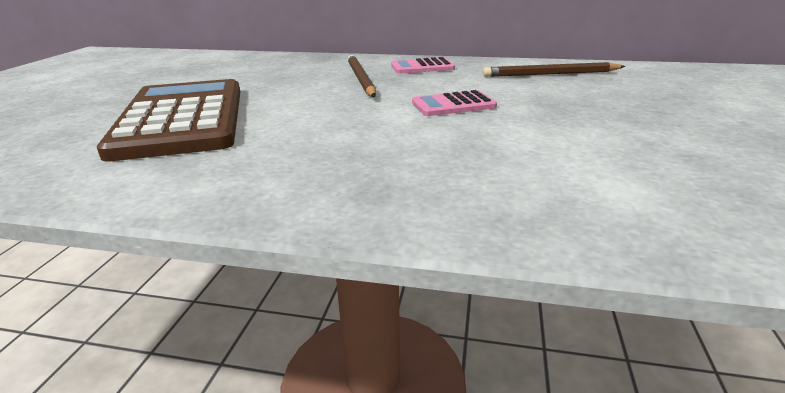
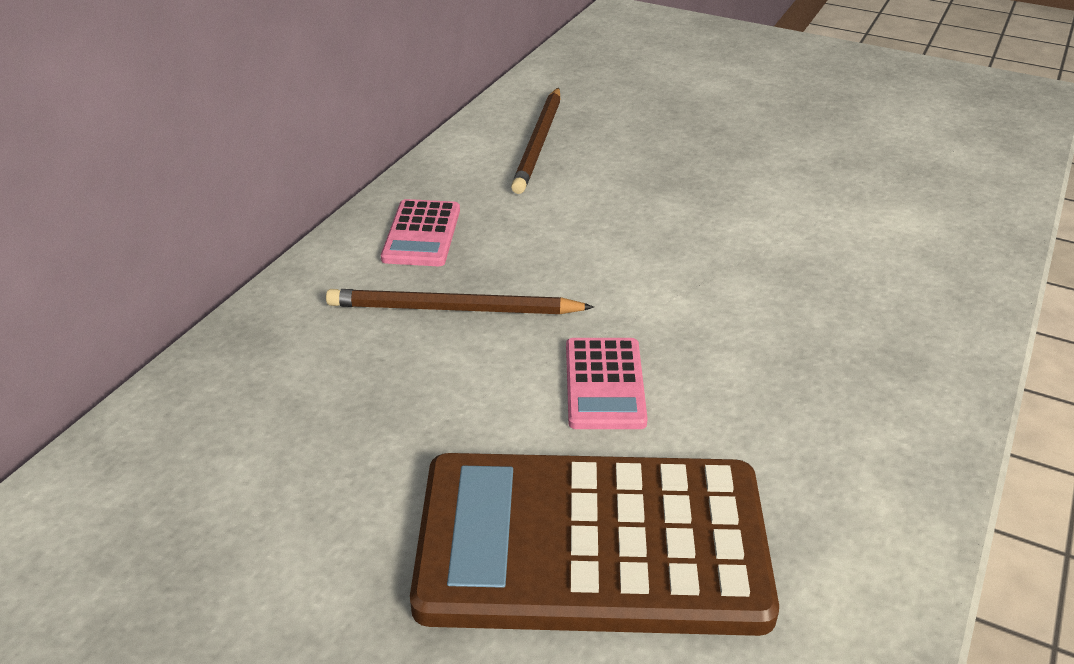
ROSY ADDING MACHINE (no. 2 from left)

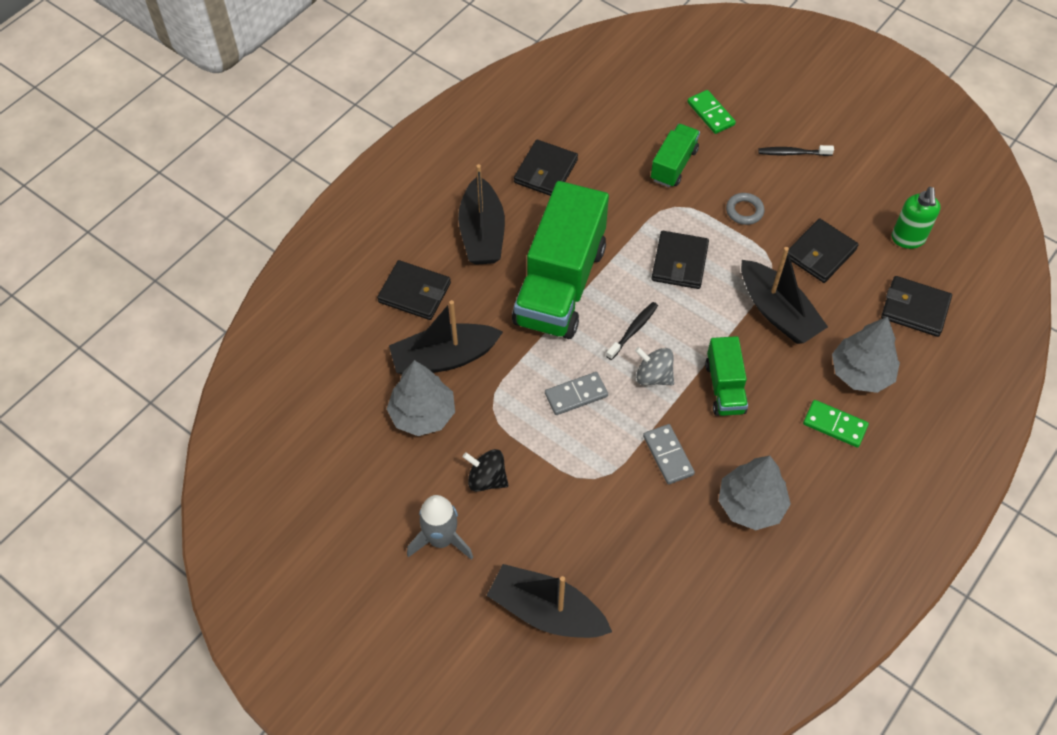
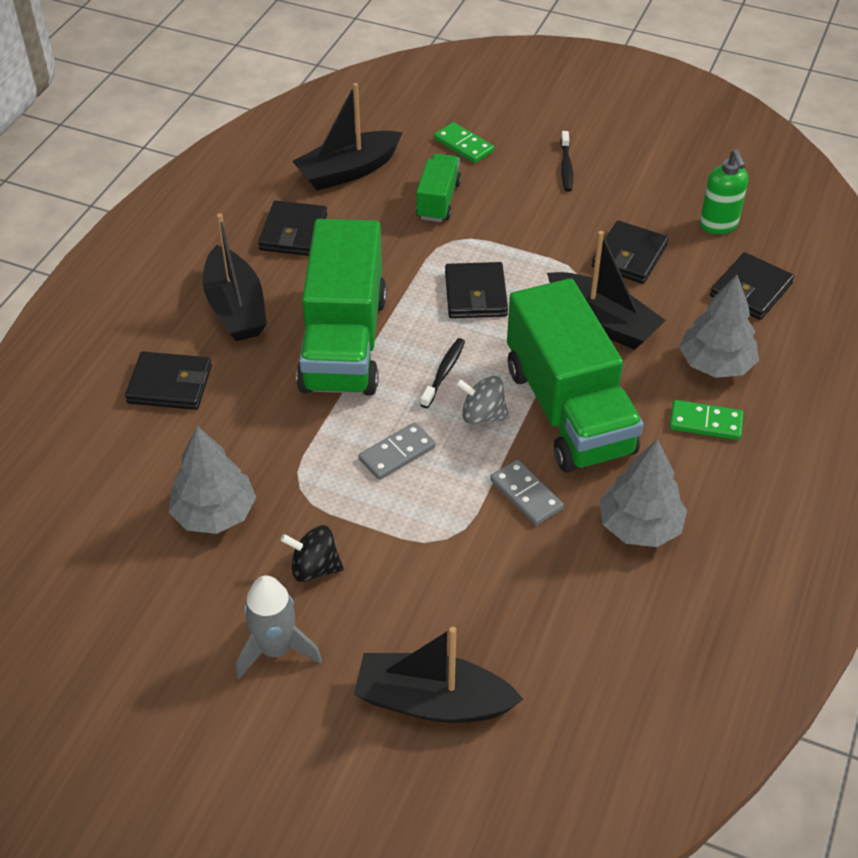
EBONY SAILBOAT (no. 2 from left)
EMERALD TRUCK (no. 3 from left)
EBONY TOOTHBRUSH (no. 2 from left)
EBONY WALLET (no. 5 from left)
GRAY HOOP

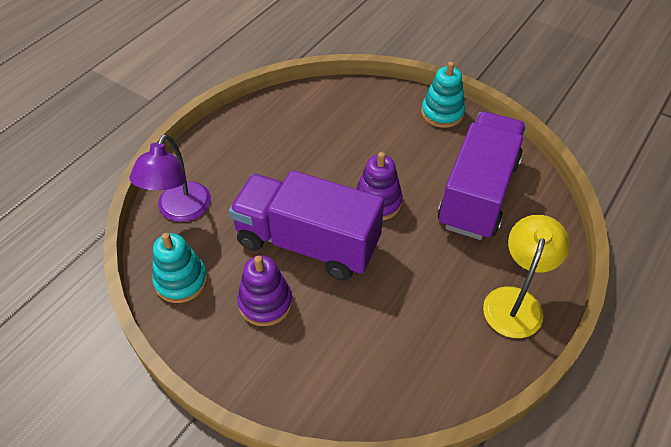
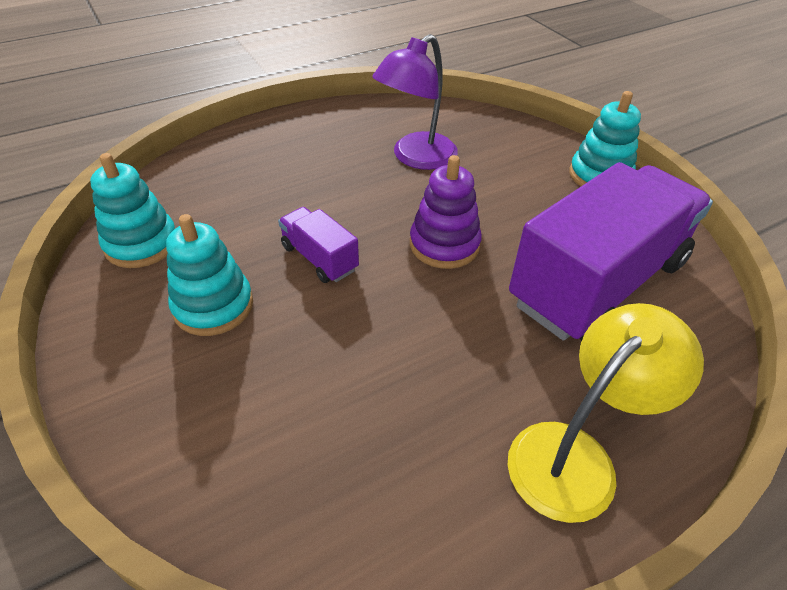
TEAL STACKING TOY (no. 2 from left)
ROYAL PURPLE TRUCK (no. 1 from left)
ROYAL PURPLE DESK LAMP

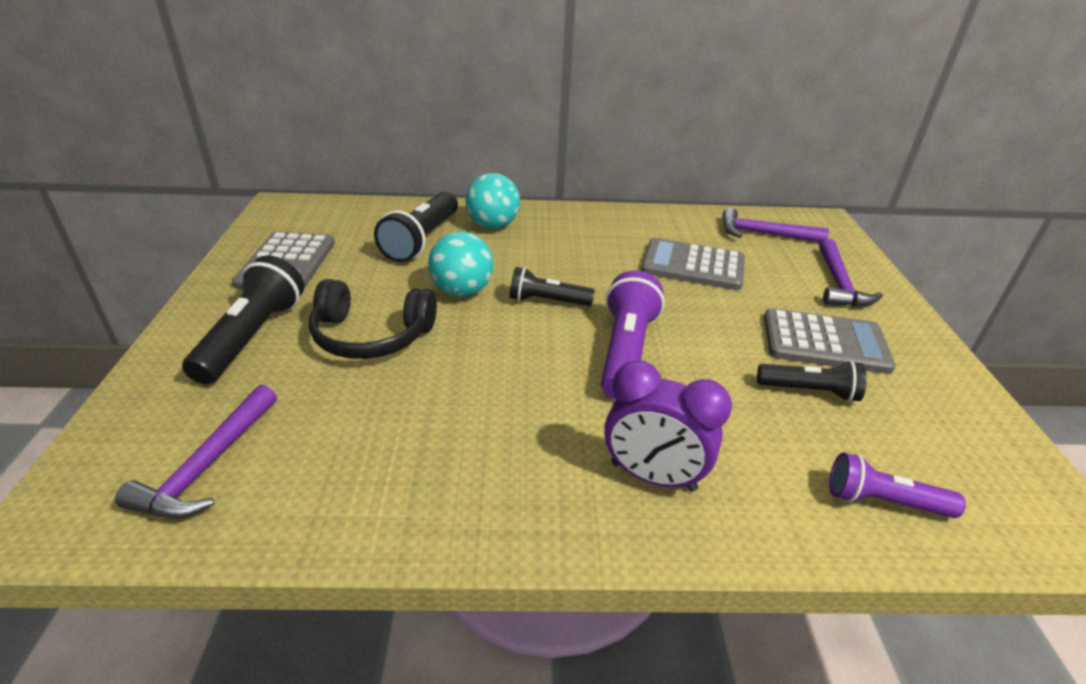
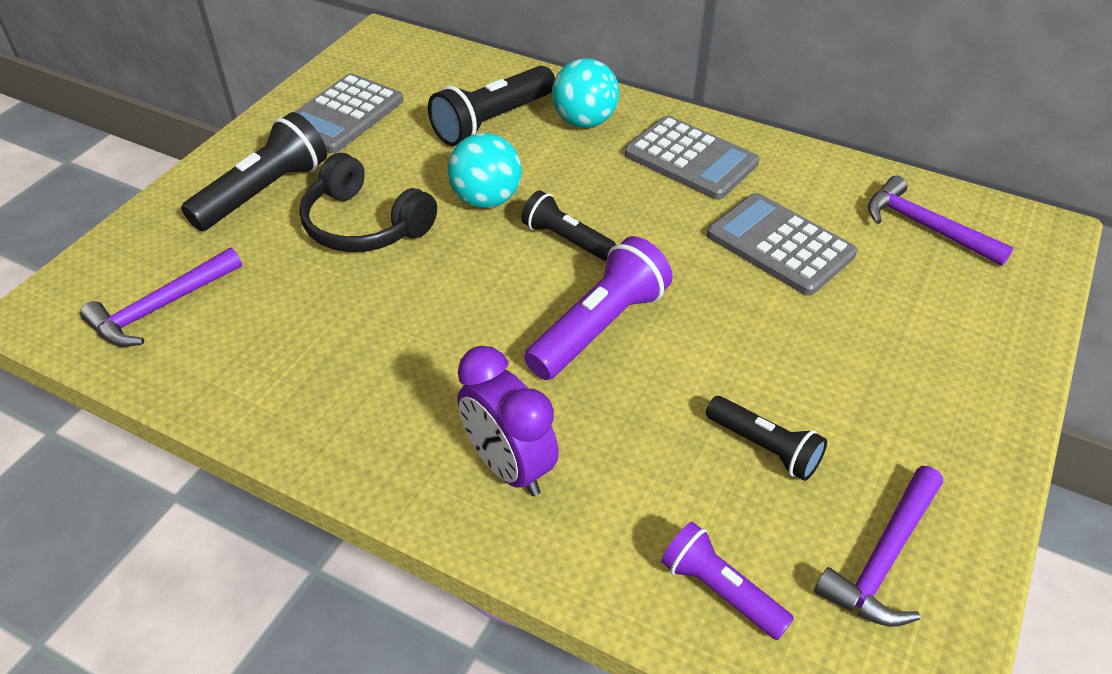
GRAY ADDING MACHINE (no. 2 from left)
ROYAL PURPLE CARPENTER'S HAMMER (no. 2 from left)

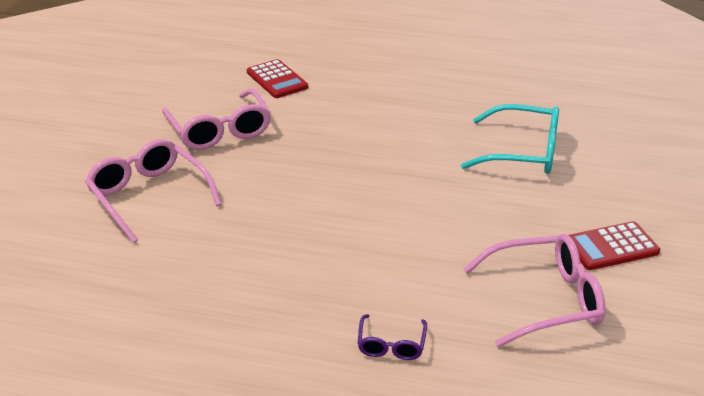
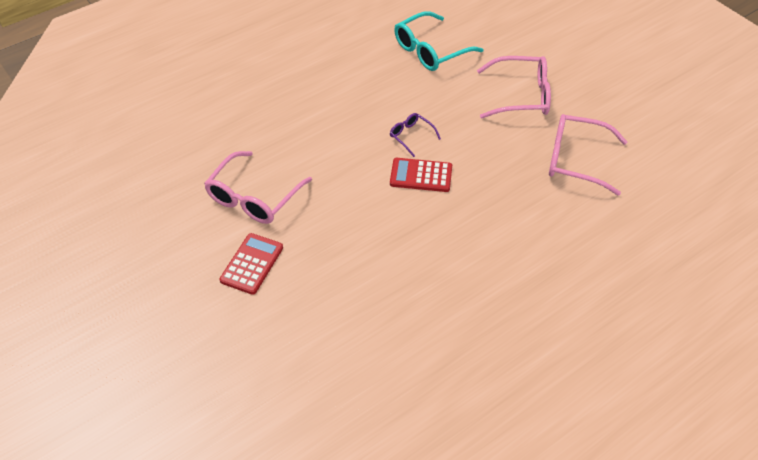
ROYAL PURPLE SPECTACLES
SCARLET ADDING MACHINE (no. 2 from left)
TEAL SPECTACLES

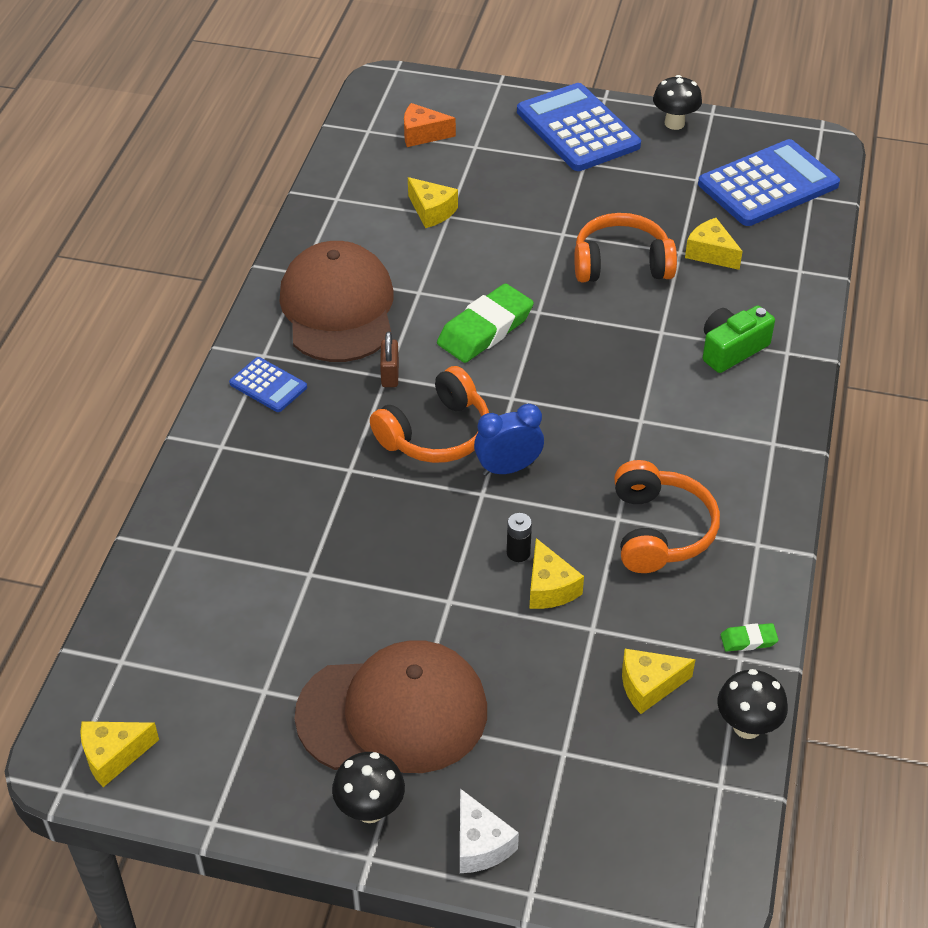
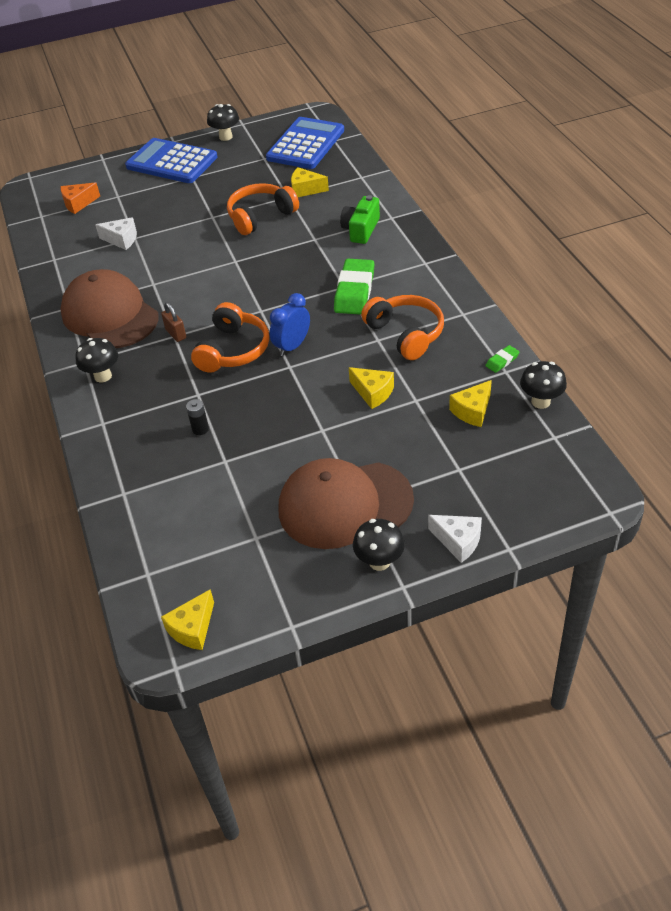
EBONY FUNGUS (no. 1 from left)
WHITE PIECE OF CHEESE (no. 1 from left)
EBONY POWER CELL
BROWN CAP (no. 2 from left)
EMERALD PENCIL ERASER (no. 1 from left)

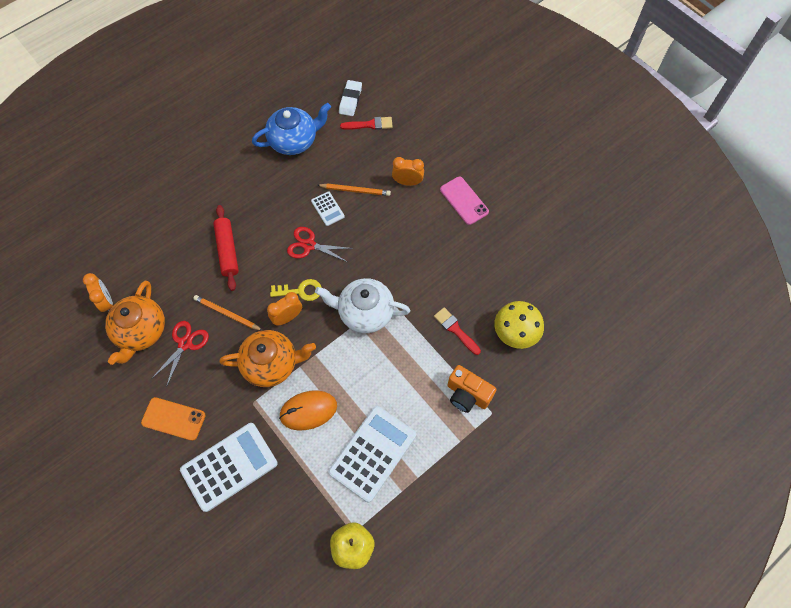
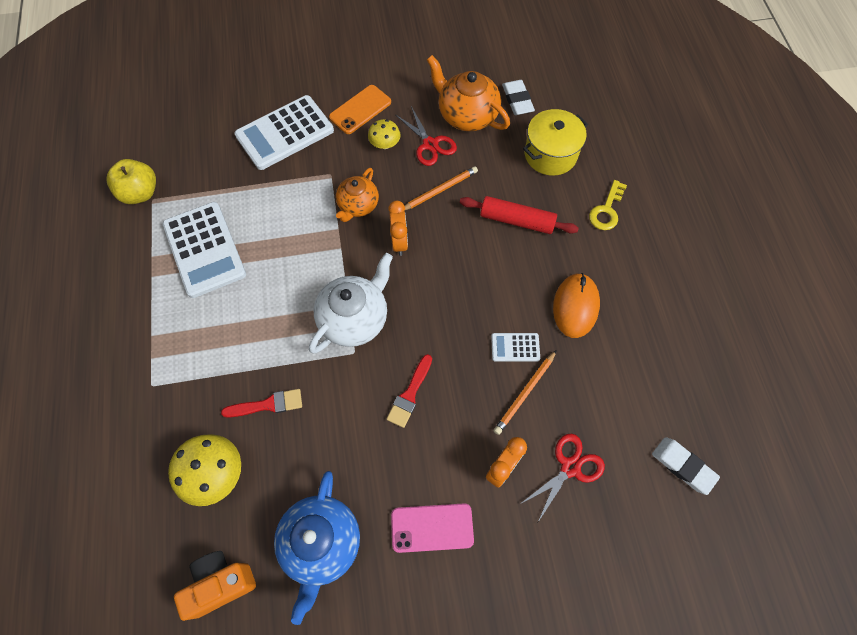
ORANGE-COLOURED PHOTO CAMERA
WHITE ADDING MACHINE (no. 2 from left)
BLUE TEAPOT
ORANGE-COLOURED TEAPOT (no. 1 from left)
GOLDEN FUNGUS (no. 2 from left)
SCARLET PAINTBRUSH (no. 2 from left)
WHITE PENCIL ERASER (no. 1 from left)
SCARLET SCISSORS (no. 2 from left)
GOLDEN COOKING POT
ORANGE-COLOURED PC MOUSE
GOLDEN DOOR KEY

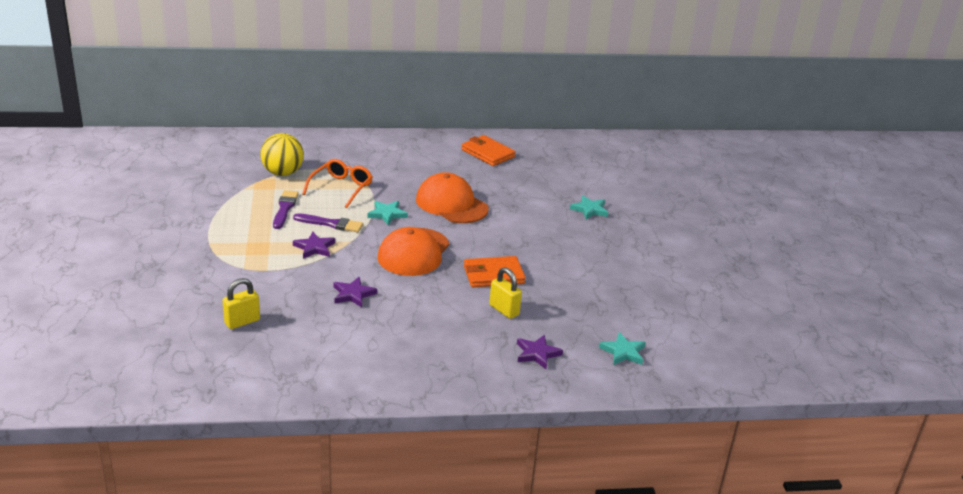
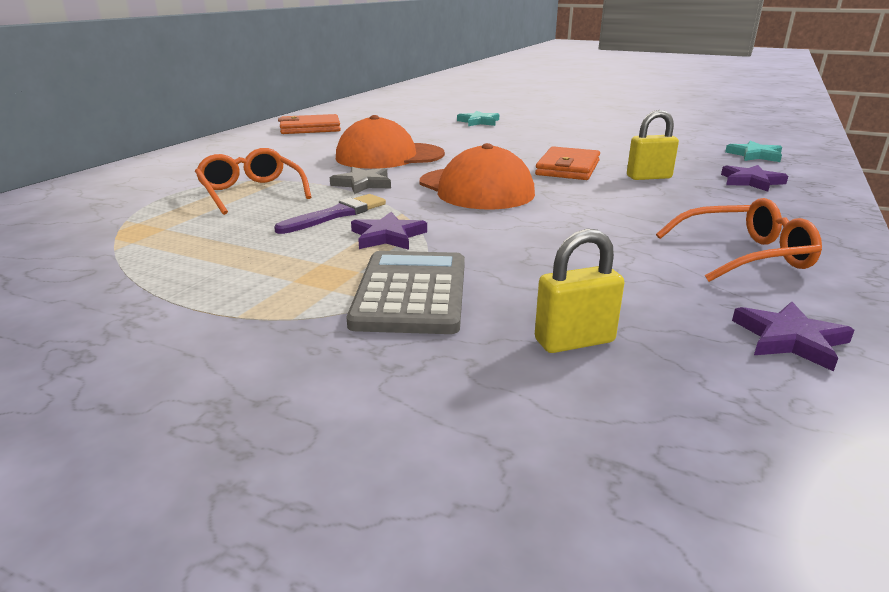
GRAY STAR SHAPE
GRAY ADDING MACHINE
GOLDEN LOCK (no. 1 from left)
ORANGE-COLOURED SPECTACLES (no. 2 from left)
ROYAL PURPLE STAR SHAPE (no. 3 from left)
GOLDEN BALL
ROYAL PURPLE PAINTBRUSH (no. 1 from left in the first image)

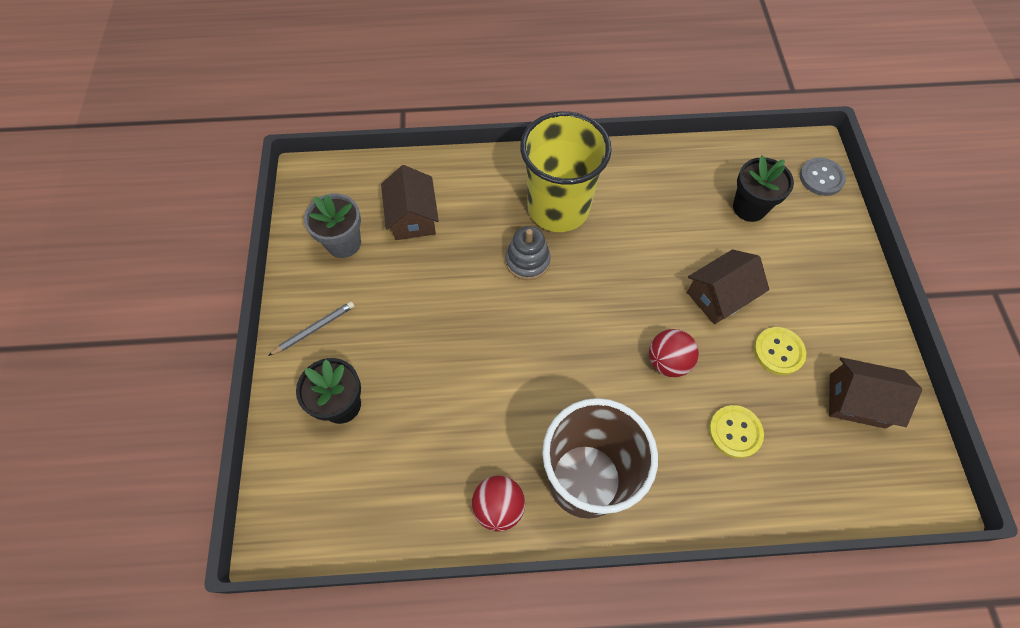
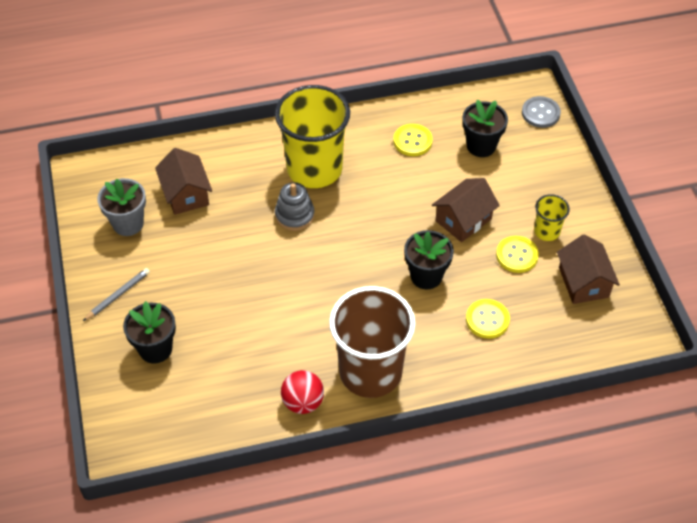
GOLDEN SHIRT BUTTON (no. 1 from left)
EBONY PLANT POT (no. 2 from left)
GOLDEN BEAKER (no. 2 from left)
BROWN TOY HOUSE (no. 3 from left)

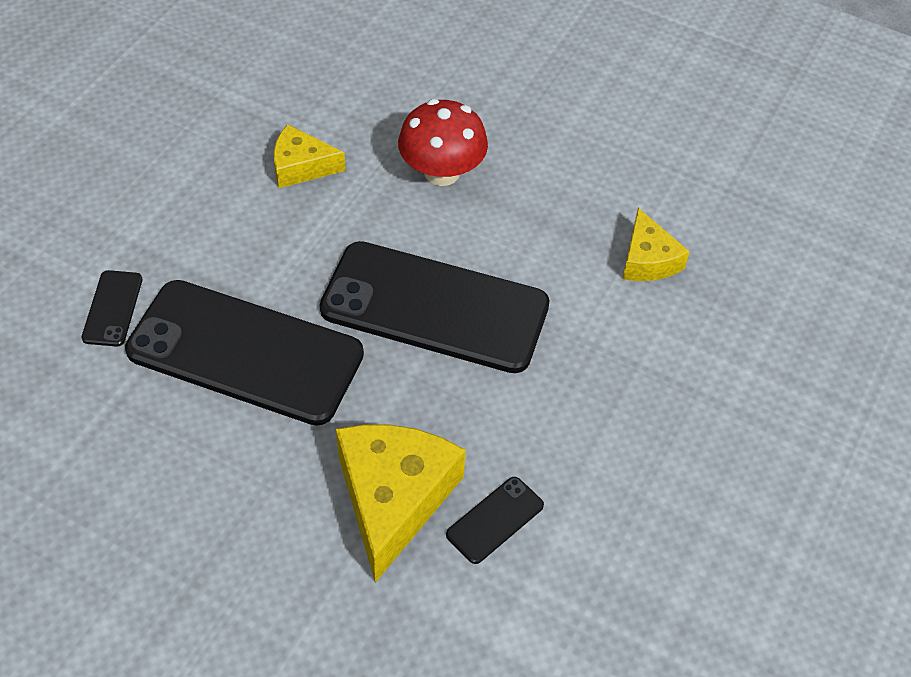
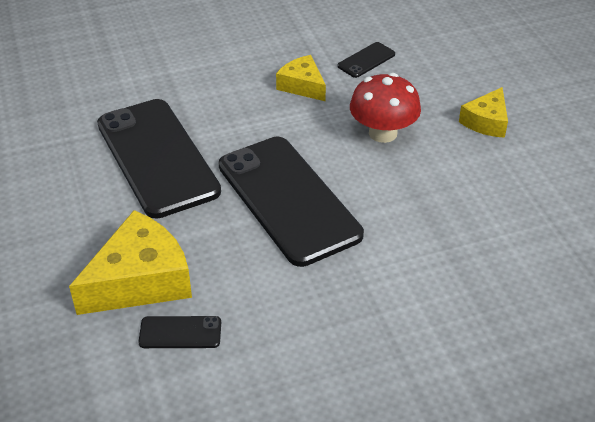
EBONY PHONE (no. 4 from left)
GOLDEN PIECE OF CHEESE (no. 3 from left)

